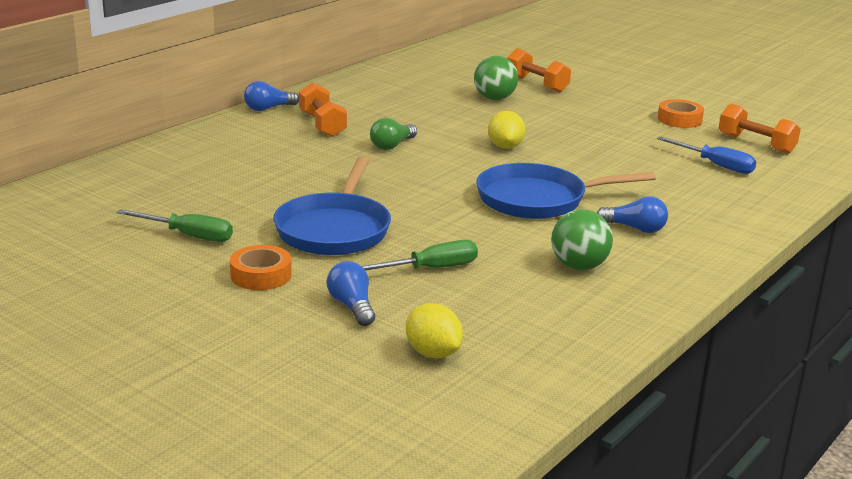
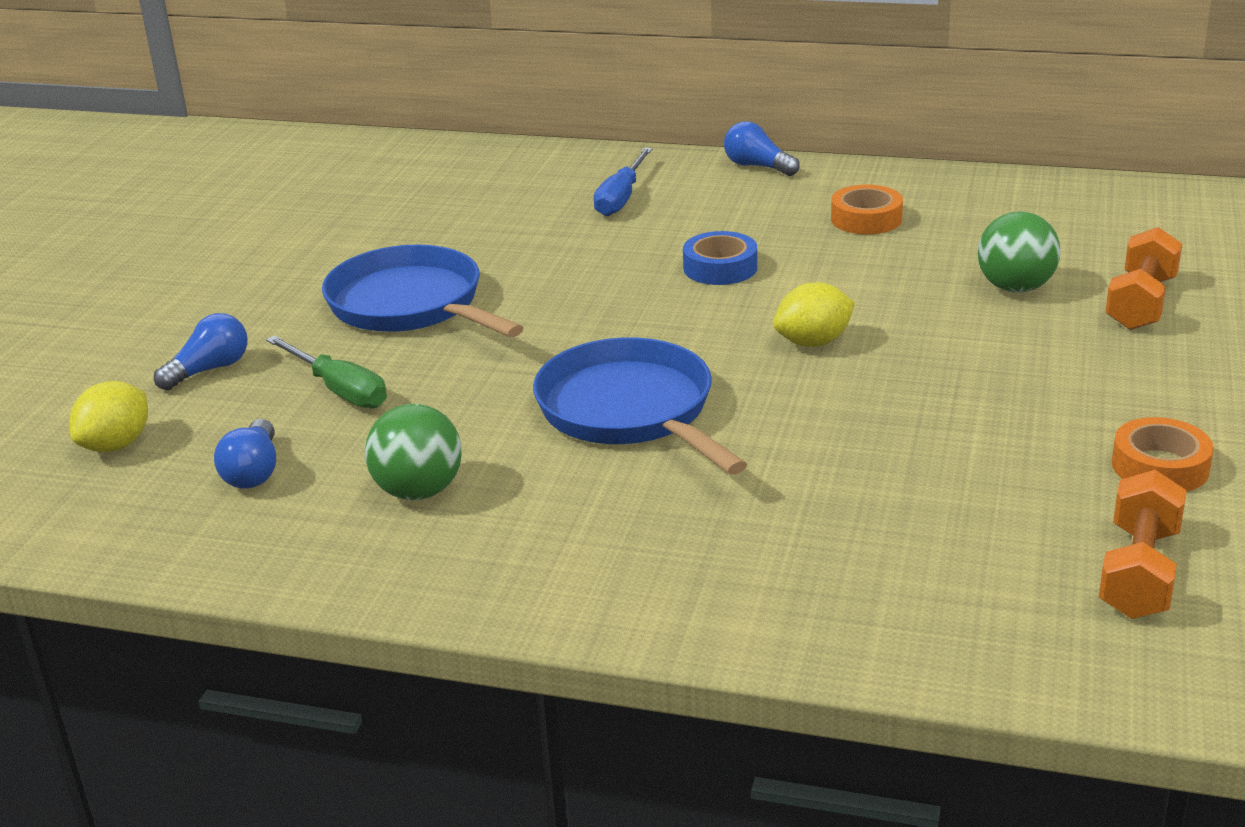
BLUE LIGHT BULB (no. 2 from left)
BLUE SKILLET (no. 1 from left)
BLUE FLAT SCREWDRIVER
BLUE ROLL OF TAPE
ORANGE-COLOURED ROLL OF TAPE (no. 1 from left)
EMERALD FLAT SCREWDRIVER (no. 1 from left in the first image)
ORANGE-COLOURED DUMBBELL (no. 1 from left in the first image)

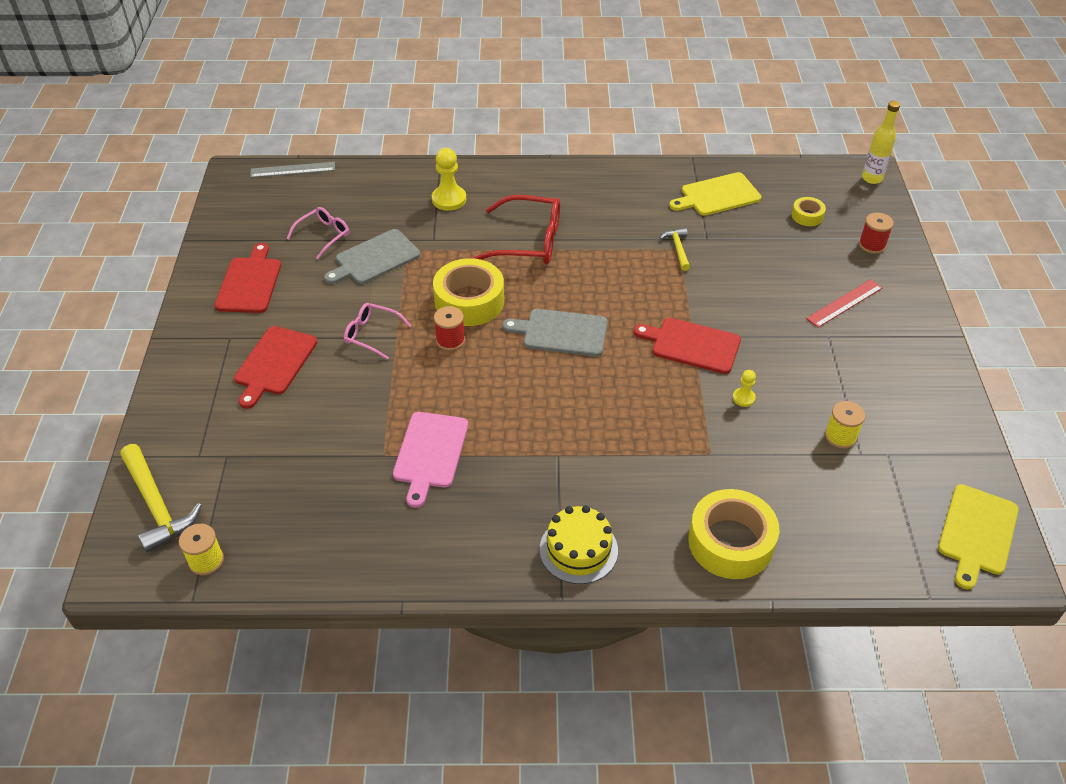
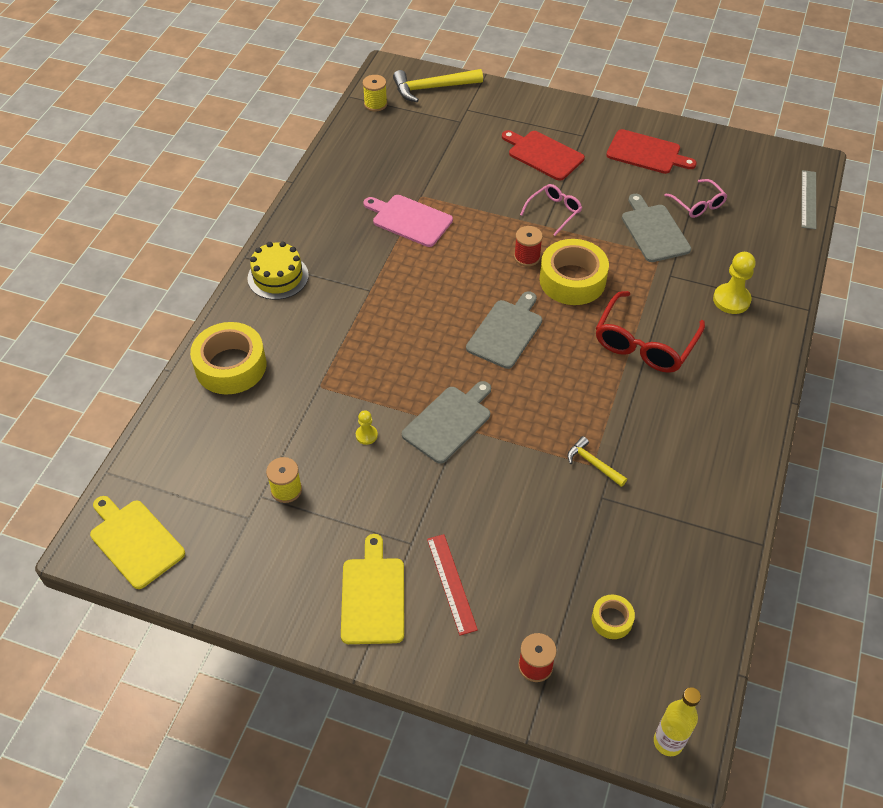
GOLDEN CUTTING BOARD (no. 2 from left)
GRAY CUTTING BOARD (no. 1 from left)
GOLDEN CARPENTER'S HAMMER (no. 2 from left)

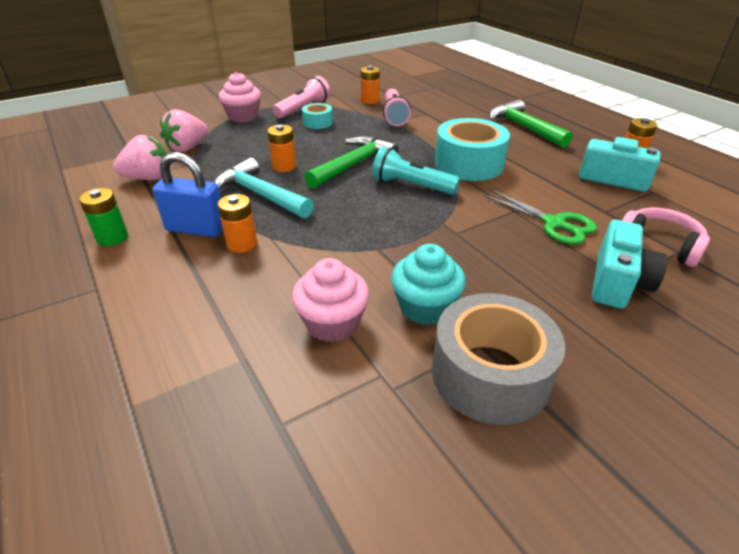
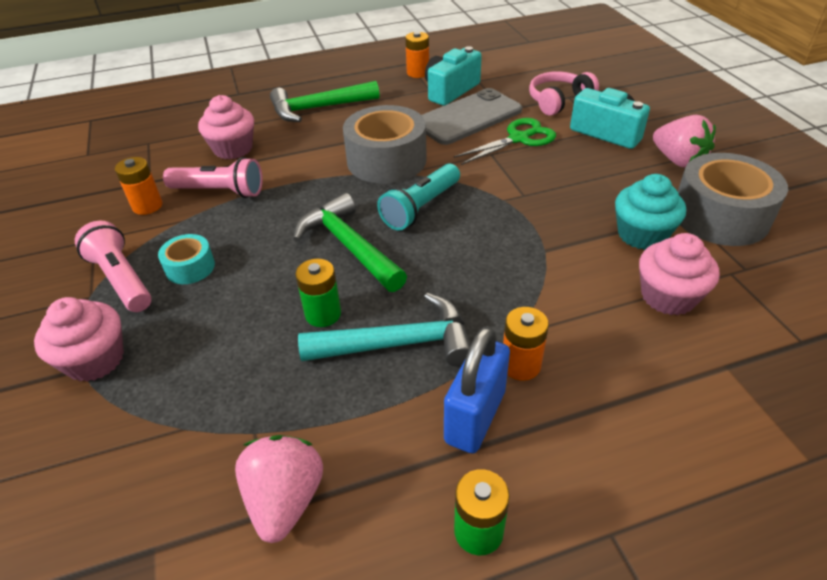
ROSY MUFFIN (no. 2 from left)
EMERALD POWER CELL (no. 1 from left)
TEAL CARPENTER'S HAMMER
GRAY ROLL OF TAPE (no. 1 from left)
GRAY PHONE
ROSY BERRY (no. 2 from left)

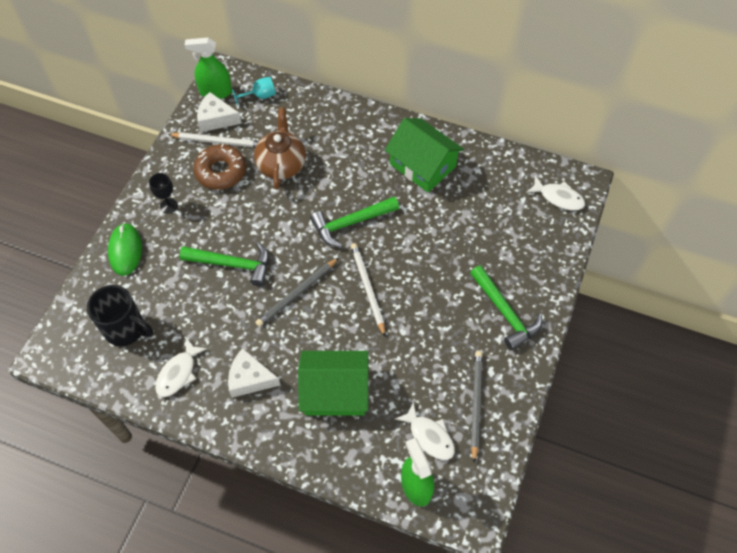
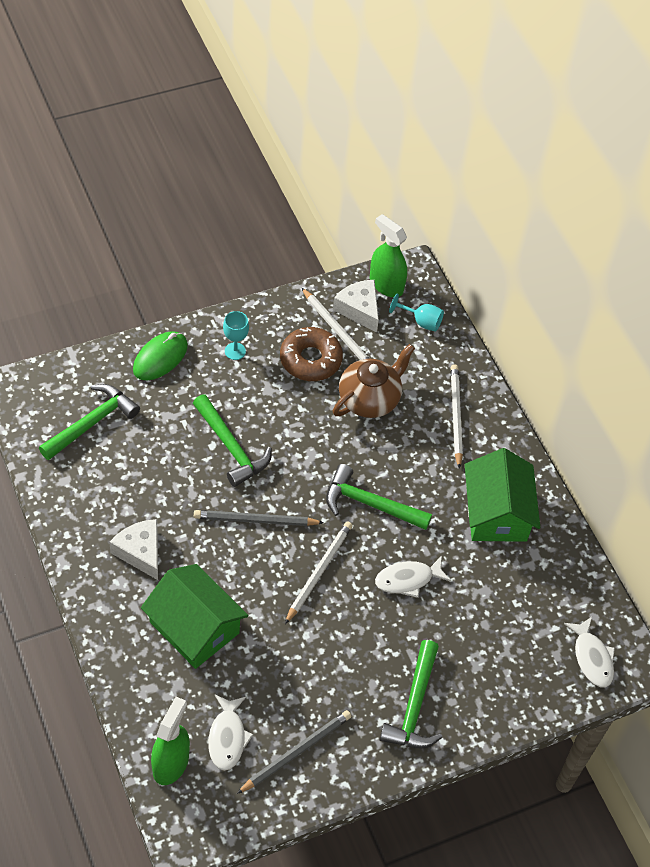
EMERALD CARPENTER'S HAMMER (no. 1 from left)
TEAL CHALICE (no. 1 from left)
WHITE FISH FIGURE (no. 2 from left)
WHITE PENCIL (no. 3 from left)

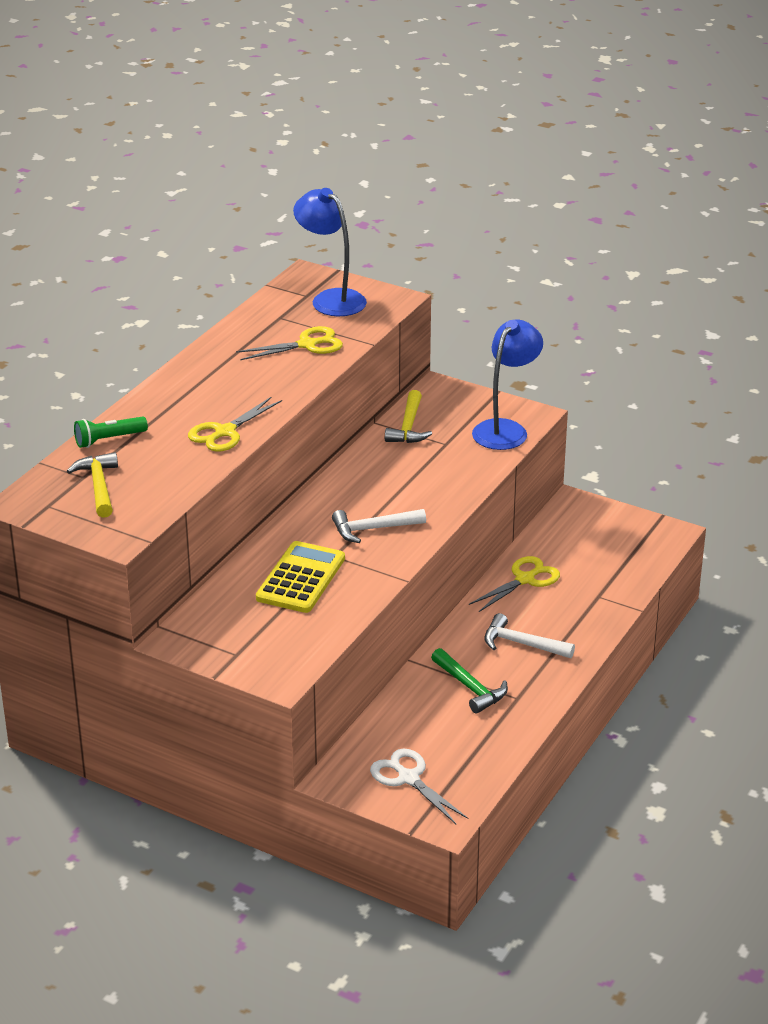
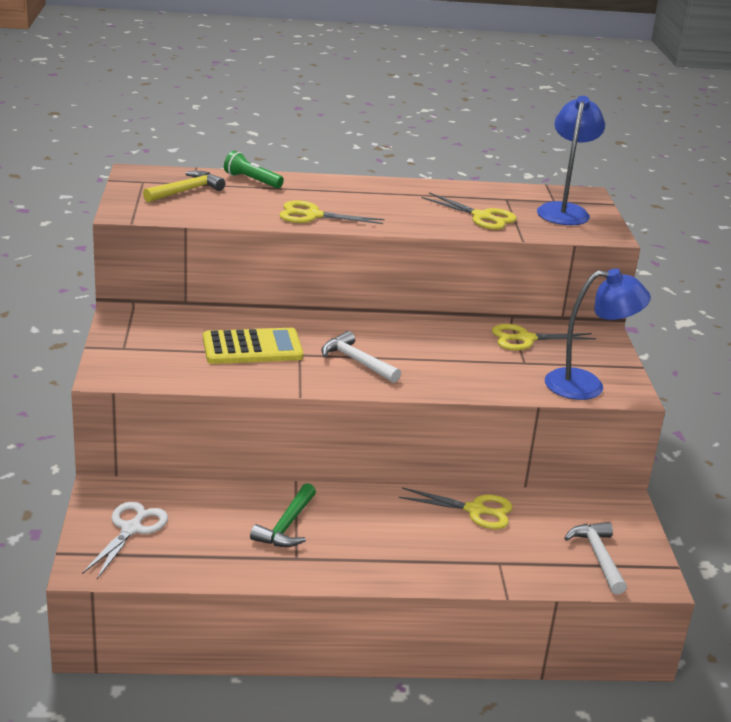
GOLDEN SCISSORS (no. 4 from left)
WHITE CARPENTER'S HAMMER (no. 2 from left)

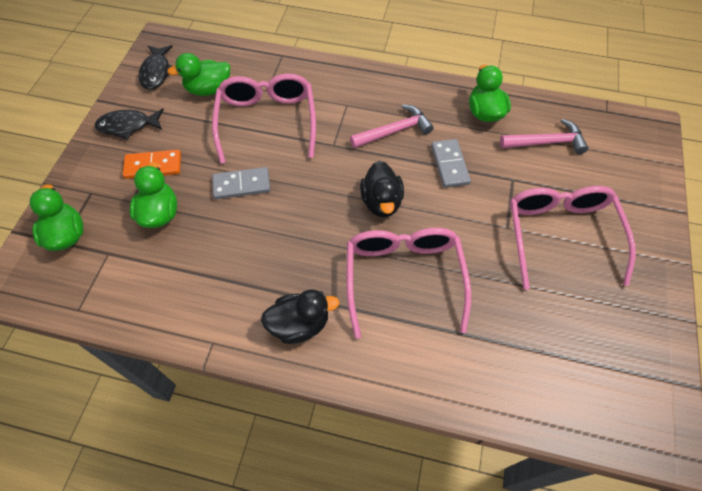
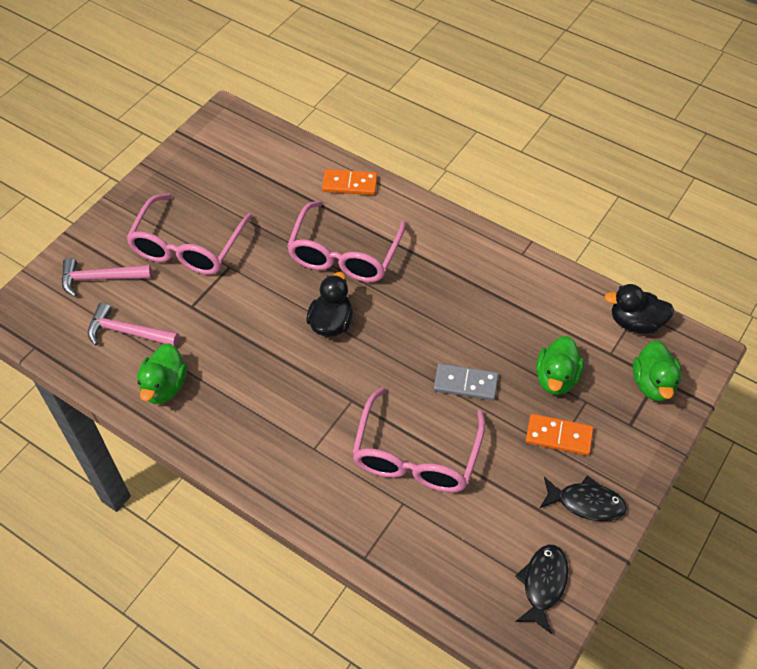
ROSY CARPENTER'S HAMMER (no. 1 from left)
ORANGE-COLOURED DOMINO TILE (no. 1 from left)
EBONY DUCK (no. 2 from left)
EMERALD DUCK (no. 3 from left in the first image)
GRAY DOMINO TILE (no. 2 from left in the first image)

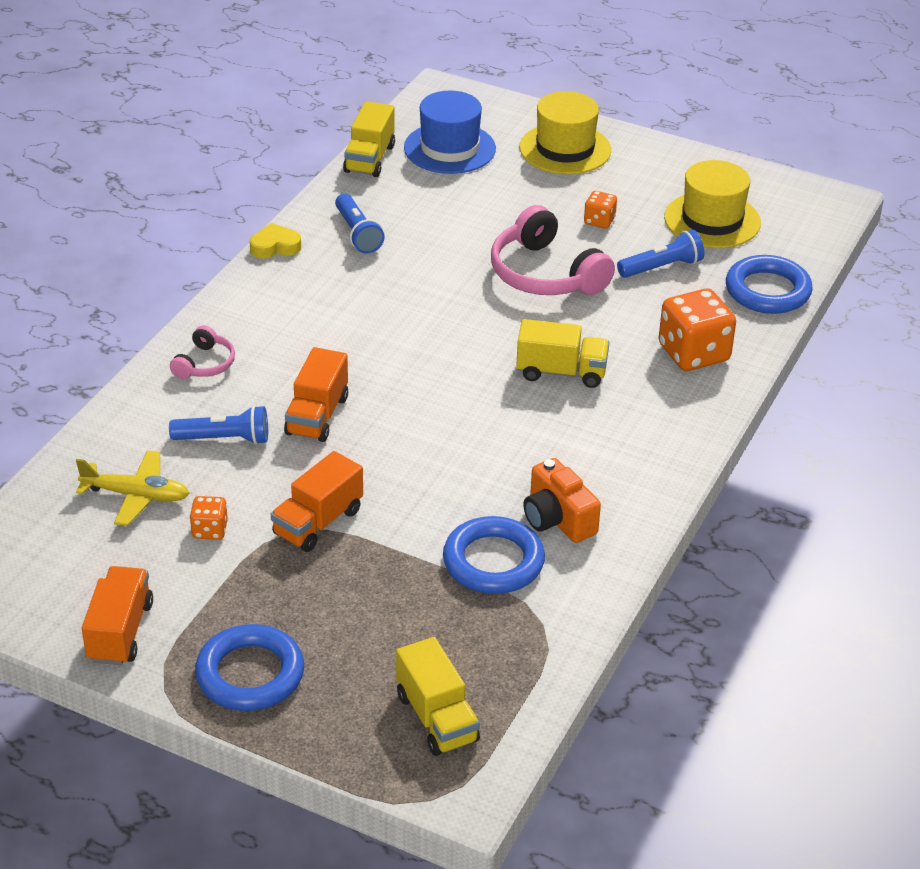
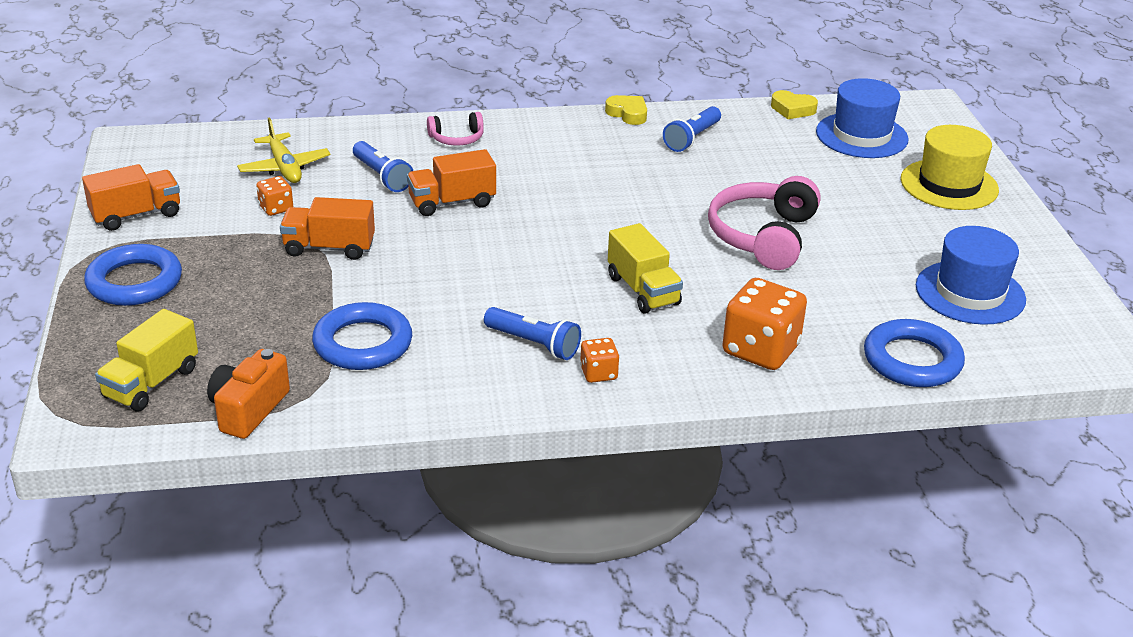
ORANGE-COLOURED PHOTO CAMERA
BLUE TORCH (no. 2 from left)
ORANGE-COLOURED GAME DIE (no. 2 from left)
GOLDEN HEART SHAPE (no. 2 from left)
BLUE HAT (no. 2 from left)

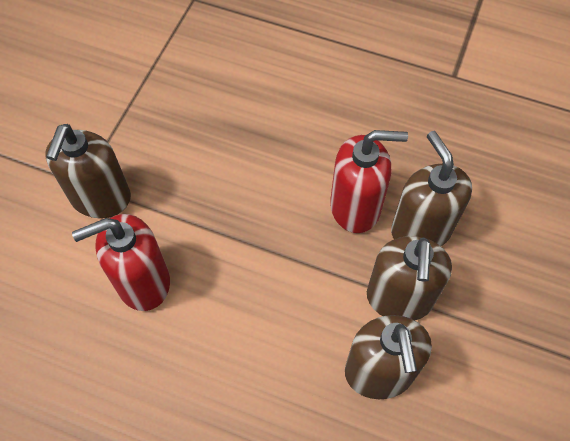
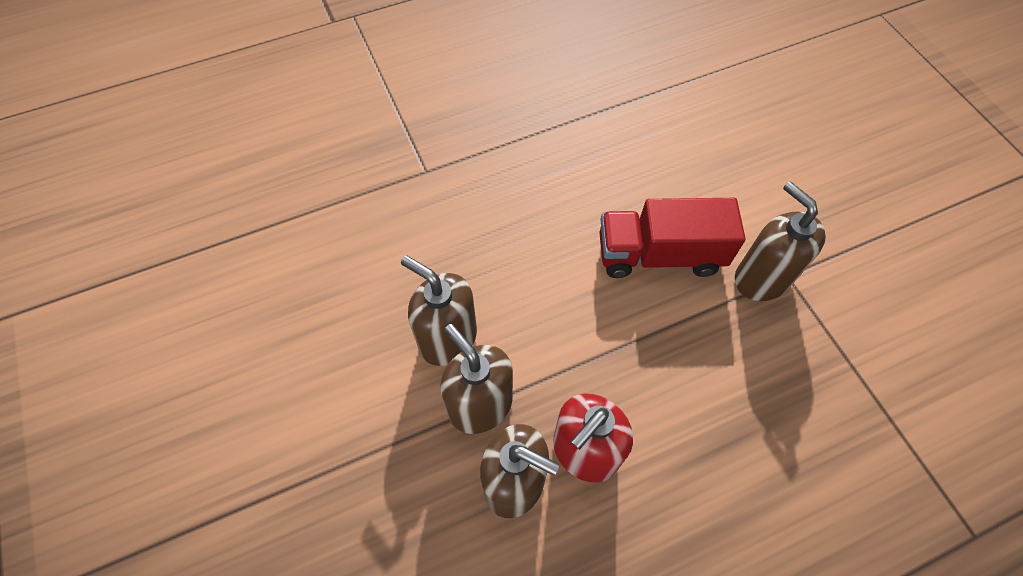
SCARLET TRUCK

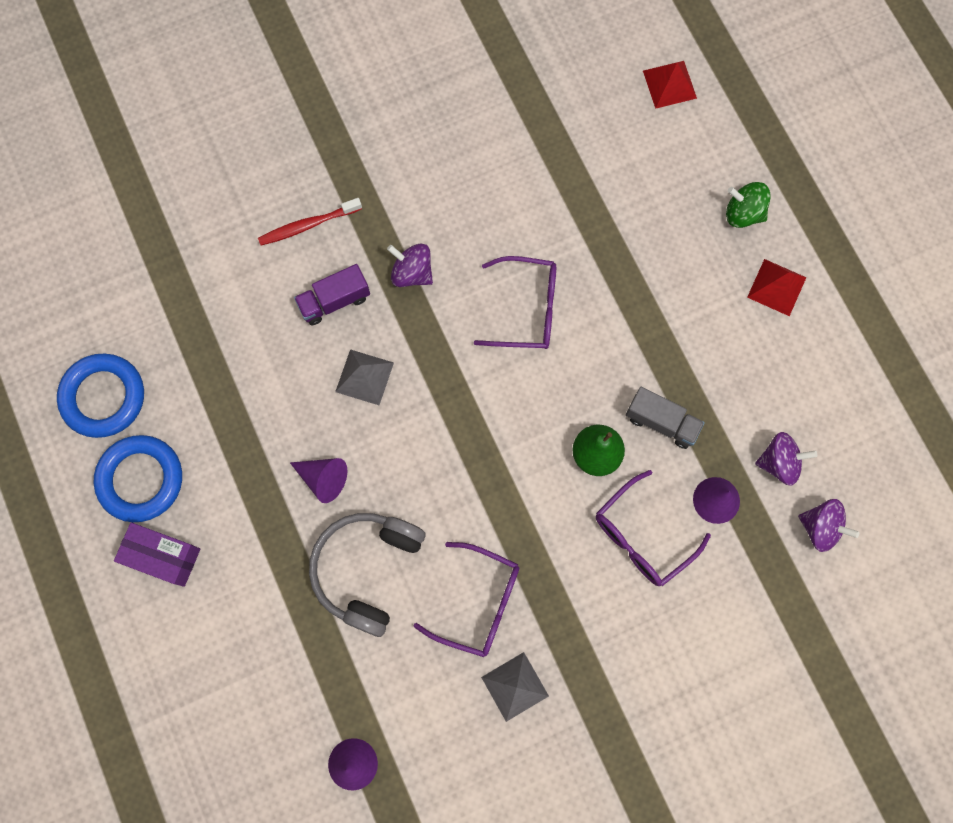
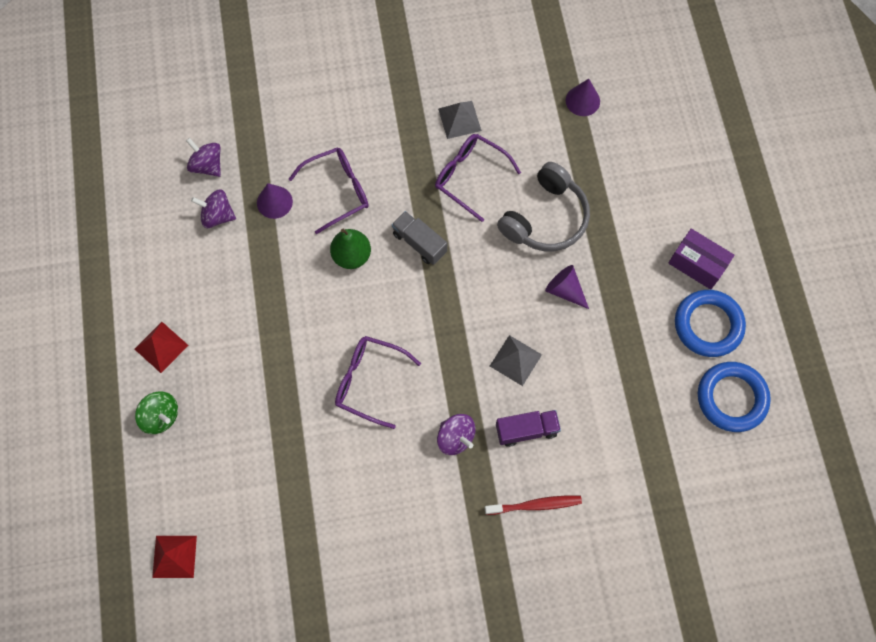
GRAY TRUCK

